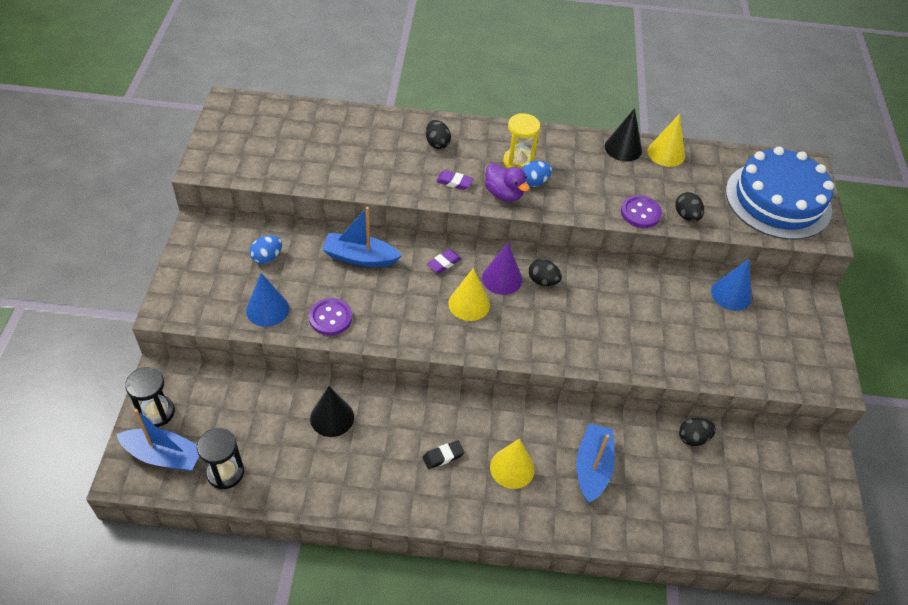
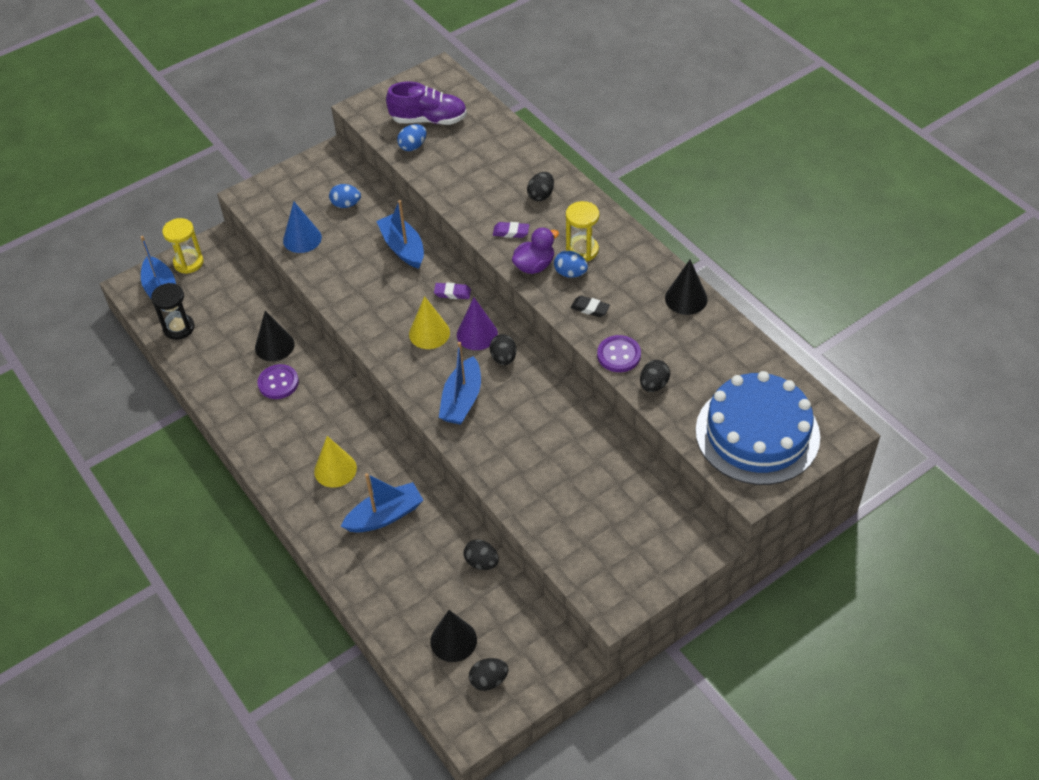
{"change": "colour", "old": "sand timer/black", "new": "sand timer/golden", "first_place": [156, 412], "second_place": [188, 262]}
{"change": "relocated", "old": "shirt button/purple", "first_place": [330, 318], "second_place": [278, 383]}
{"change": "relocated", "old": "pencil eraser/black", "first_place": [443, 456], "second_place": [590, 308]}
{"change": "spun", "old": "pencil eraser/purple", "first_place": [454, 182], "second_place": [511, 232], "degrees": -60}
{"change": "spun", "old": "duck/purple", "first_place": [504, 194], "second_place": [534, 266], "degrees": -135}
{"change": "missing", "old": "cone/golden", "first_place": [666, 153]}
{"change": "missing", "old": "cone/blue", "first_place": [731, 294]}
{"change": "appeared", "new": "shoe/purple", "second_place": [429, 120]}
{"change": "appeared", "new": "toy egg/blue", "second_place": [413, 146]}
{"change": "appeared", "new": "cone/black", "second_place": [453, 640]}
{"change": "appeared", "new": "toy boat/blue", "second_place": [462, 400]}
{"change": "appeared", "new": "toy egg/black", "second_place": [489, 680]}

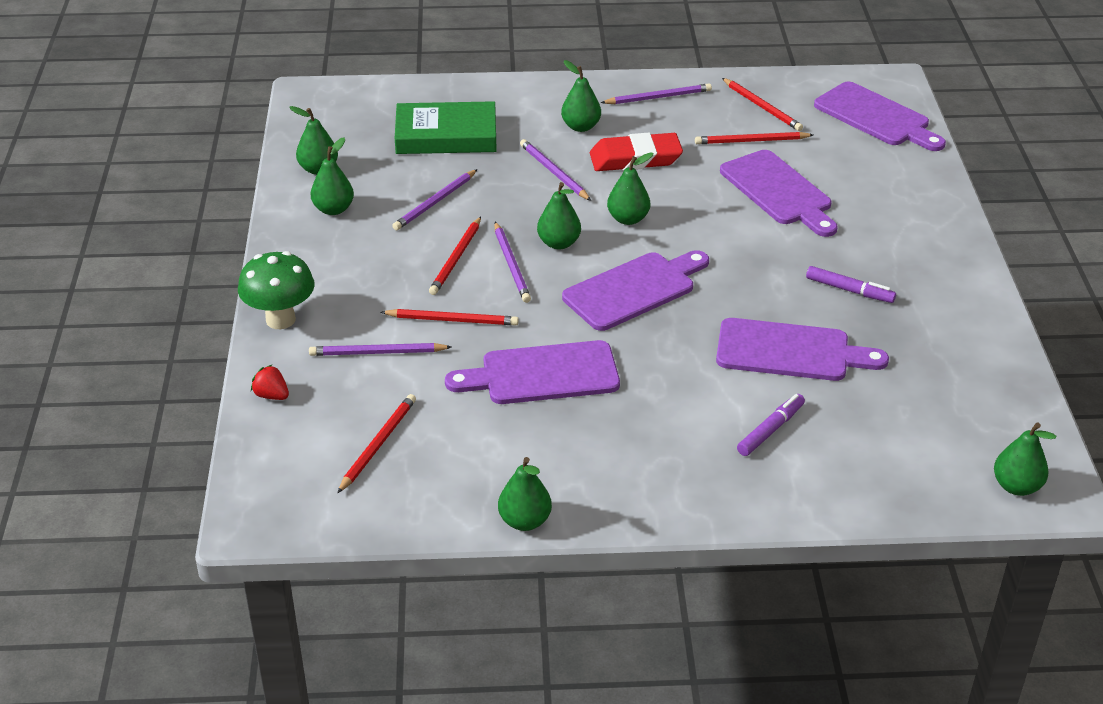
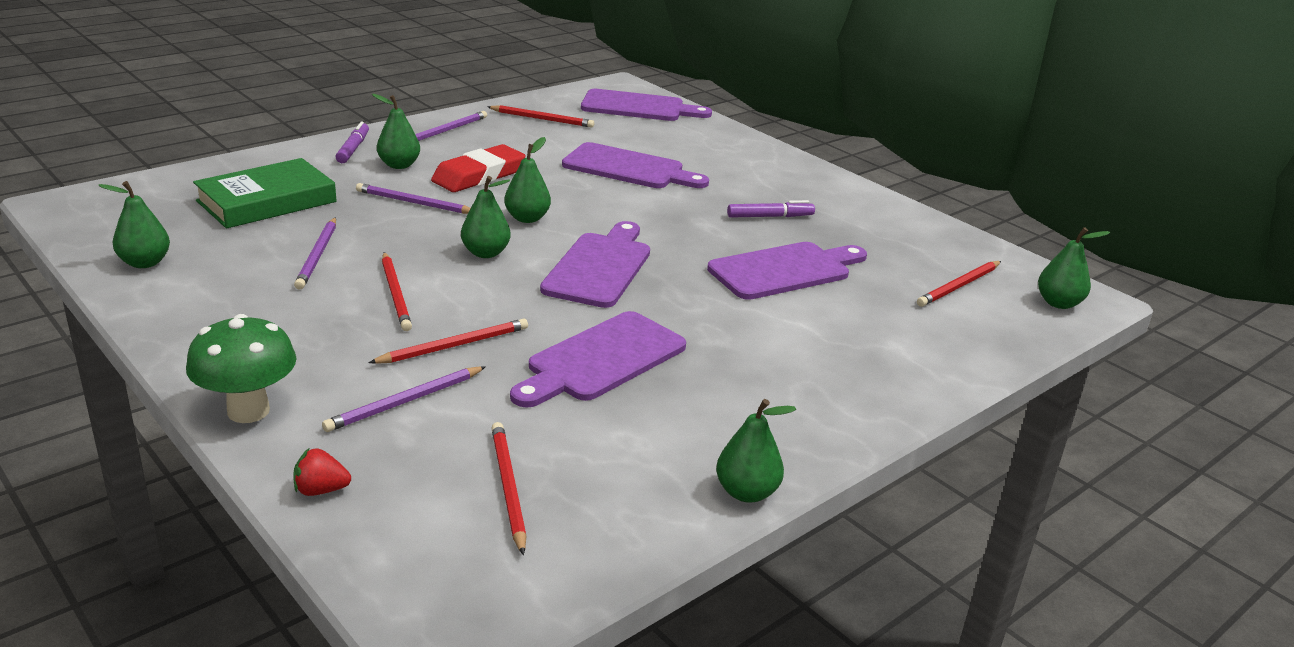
{"change": "missing", "old": "pear/leaf-green", "first_place": [333, 209]}
{"change": "missing", "old": "wooden pencil/purple", "first_place": [511, 264]}
{"change": "relocated", "old": "wooden pencil/crimson", "first_place": [751, 141], "second_place": [959, 286]}
{"change": "relocated", "old": "marker pen/purple", "first_place": [770, 430], "second_place": [353, 149]}

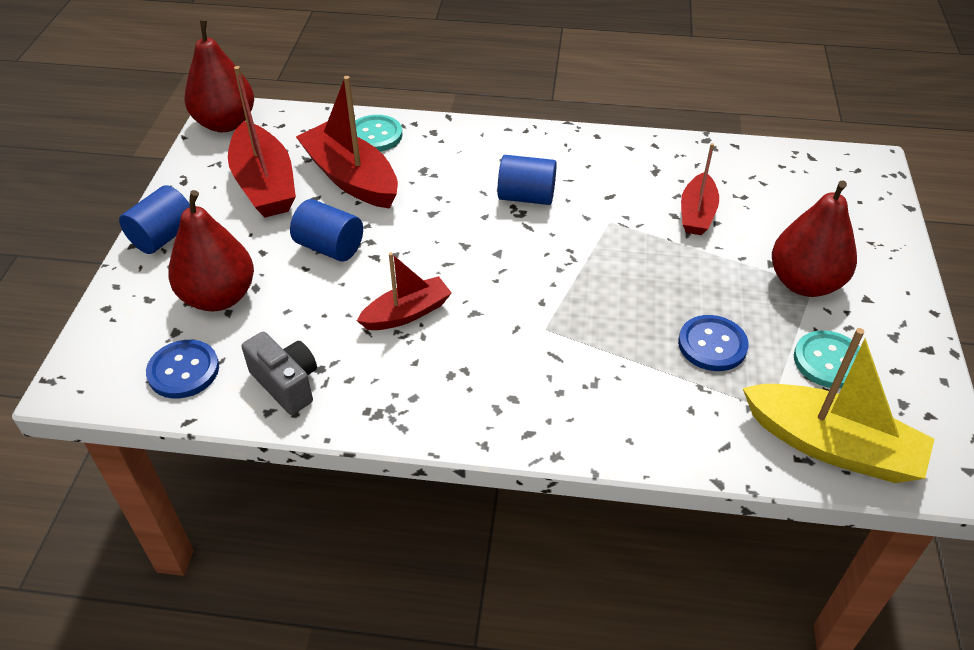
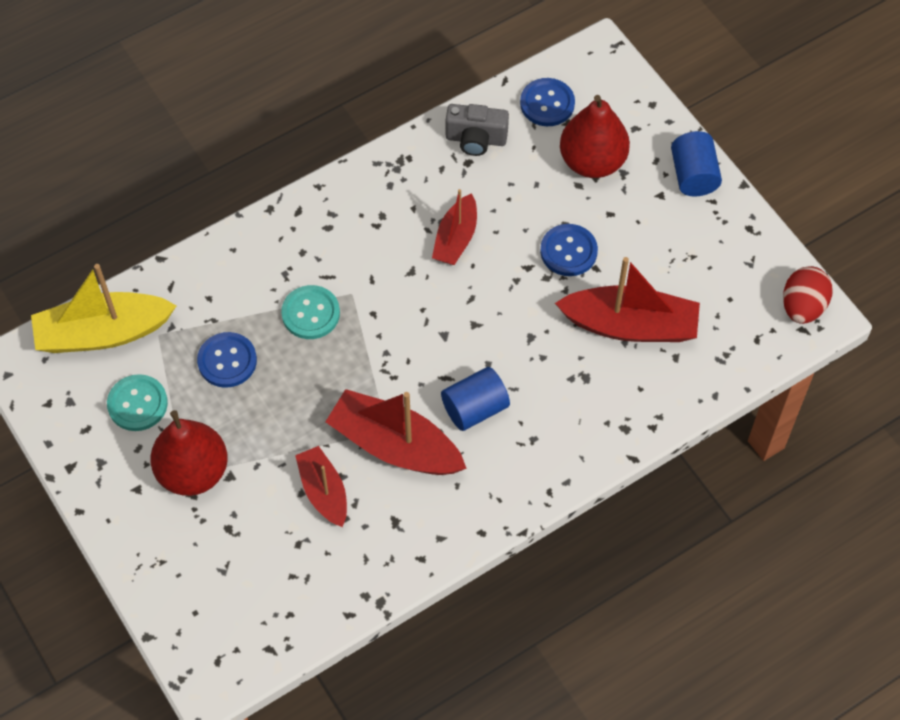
{"change": "exchanged", "old": "pear/crimson", "new": "toy egg/crimson", "first_place": [225, 123], "second_place": [802, 306]}
{"change": "relocated", "old": "toy boat/crimson", "first_place": [264, 184], "second_place": [395, 445]}
{"change": "exchanged", "old": "cylinder/blue", "new": "shirt button/blue", "first_place": [329, 247], "second_place": [568, 251]}
{"change": "relocated", "old": "shirt button/teal", "first_place": [375, 135], "second_place": [310, 313]}

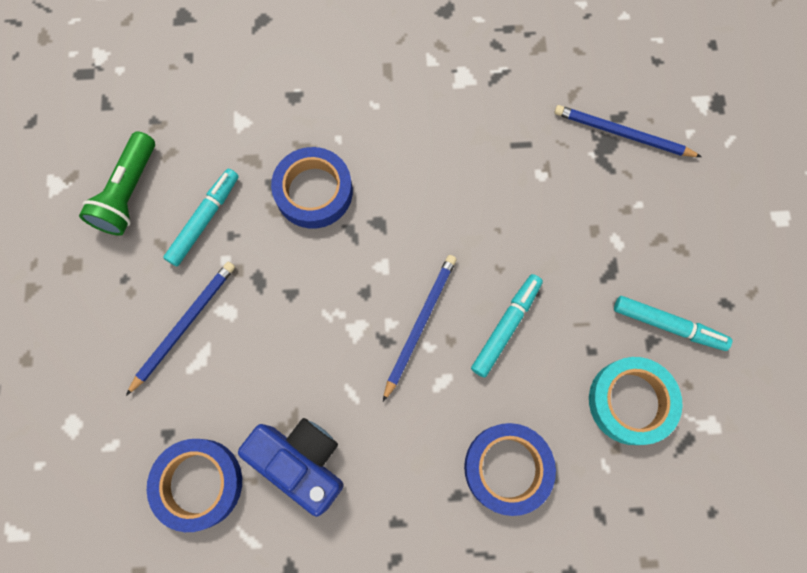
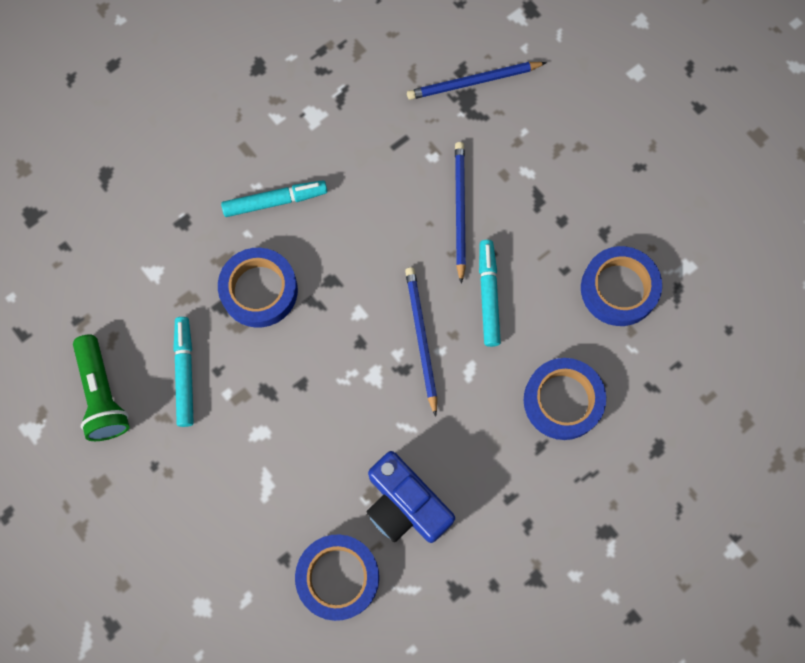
{"change": "relocated", "old": "wooden pencil/blue", "first_place": [184, 325], "second_place": [459, 210]}
{"change": "spun", "old": "compact camera/blue", "first_place": [301, 461], "second_place": [405, 505], "degrees": -135}
{"change": "colour", "old": "sticky tape/teal", "new": "sticky tape/blue", "first_place": [630, 401], "second_place": [618, 289]}
{"change": "relocated", "old": "marker pen/teal", "first_place": [668, 325], "second_place": [275, 201]}

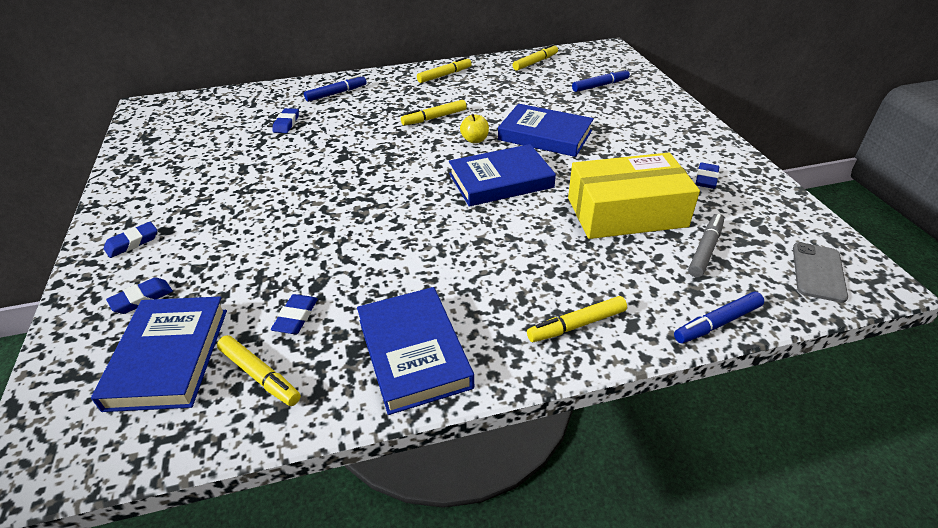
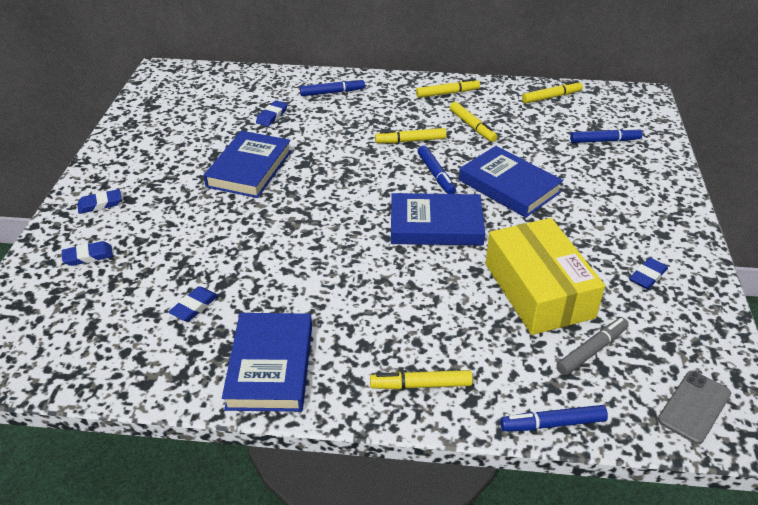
{"change": "relocated", "old": "hardcover/blue", "first_place": [169, 357], "second_place": [249, 169]}
{"change": "relocated", "old": "marker pen/golden", "first_place": [260, 375], "second_place": [472, 126]}
{"change": "exchanged", "old": "apple/golden", "new": "marker pen/blue", "first_place": [474, 140], "second_place": [436, 175]}
{"change": "spun", "old": "parcel/golden", "first_place": [626, 212], "second_place": [538, 290], "degrees": 60}

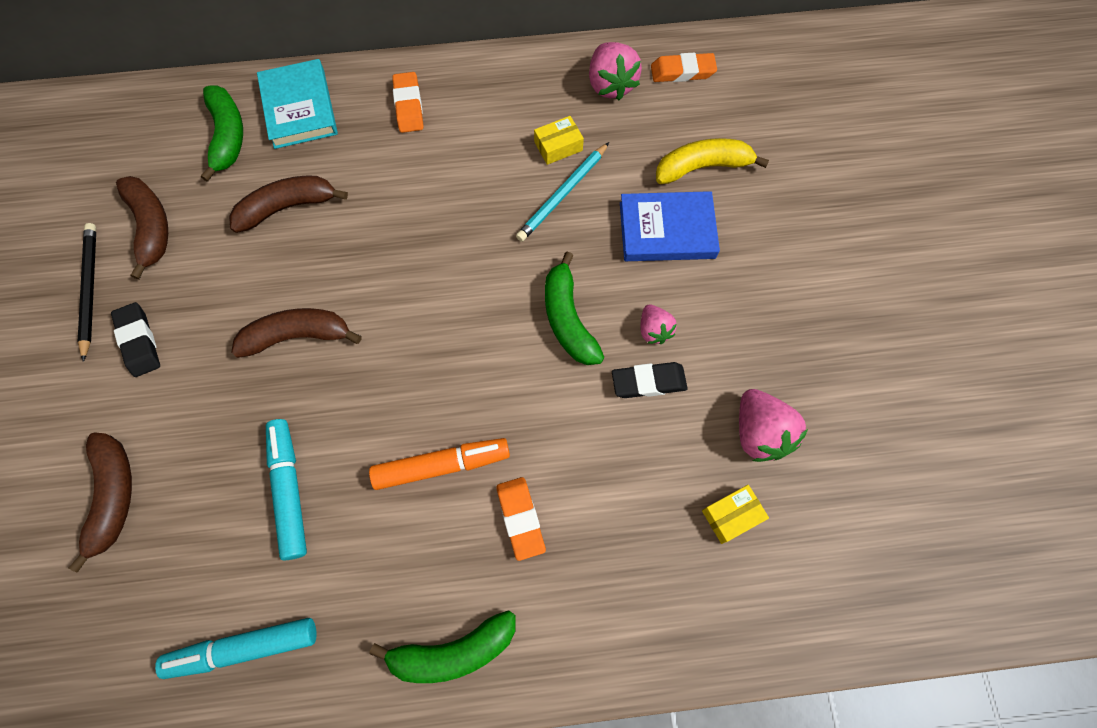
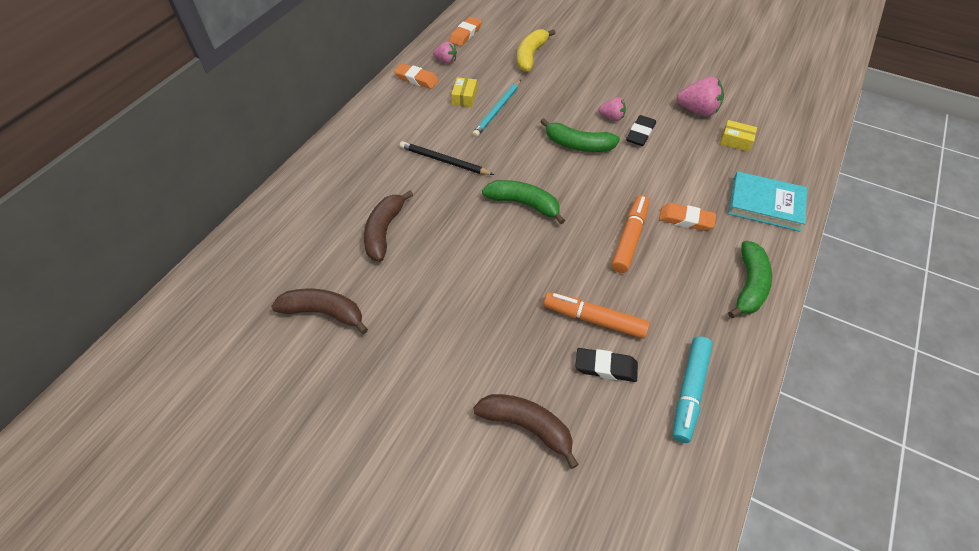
{"change": "relocated", "old": "wooden pencil/black", "first_place": [90, 289], "second_place": [444, 161]}
{"change": "relocated", "old": "pencil eraser/black", "first_place": [139, 342], "second_place": [605, 367]}
{"change": "relocated", "old": "banana fruit/leaf-green", "first_place": [227, 136], "second_place": [524, 204]}
{"change": "missing", "old": "banana fruit/brown", "first_place": [298, 336]}
{"change": "relocated", "old": "hardcover/teal", "first_place": [299, 108], "second_place": [765, 204]}
{"change": "colour", "old": "marker pen/teal", "new": "marker pen/bright orange", "first_place": [289, 490], "second_place": [594, 319]}
{"change": "relocated", "old": "pencil eraser/bright orange", "first_place": [408, 106], "second_place": [416, 79]}
{"change": "spun", "old": "wooden pencil/teal", "first_place": [563, 194], "second_place": [497, 110], "degrees": 45}
{"change": "size", "old": "berry/pink", "first_place": [610, 85], "second_place": [446, 61], "factor": 0.6}
{"change": "missing", "old": "hardcover/blue", "first_place": [667, 230]}
{"change": "spun", "old": "parcel/golden", "first_place": [731, 515], "second_place": [735, 141], "degrees": -75}

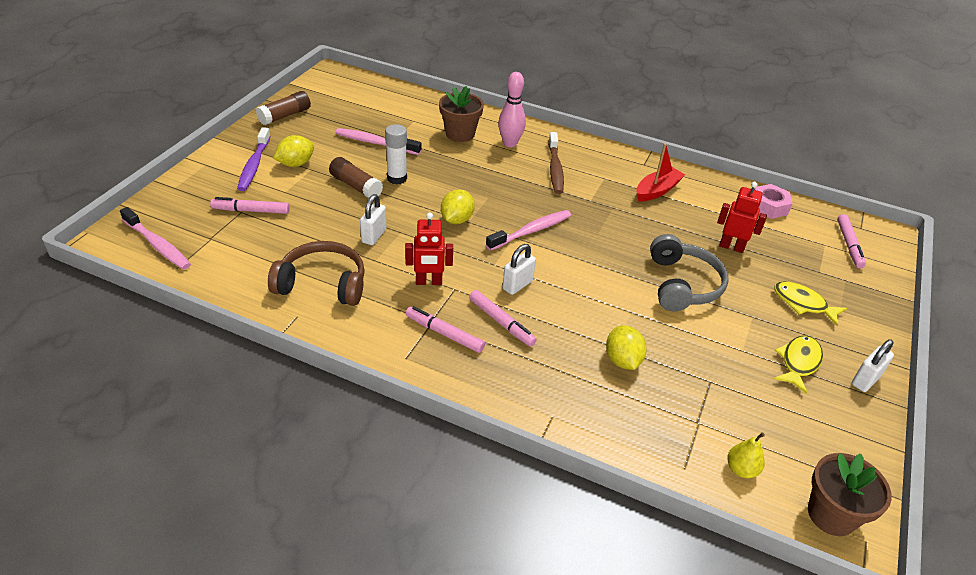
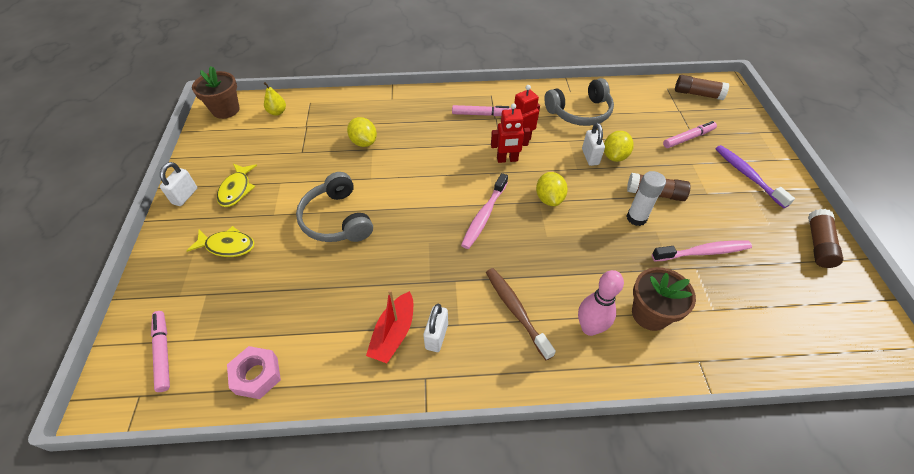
{"change": "exchanged", "old": "dental brush/pink", "new": "stick of glue/brown", "first_place": [158, 245], "second_place": [697, 94]}
{"change": "colour", "old": "headphones/brown", "new": "headphones/ash-grey", "first_place": [322, 283], "second_place": [580, 112]}
{"change": "relocated", "old": "toy lemon/golden", "first_place": [296, 164], "second_place": [614, 156]}
{"change": "missing", "old": "marker pen/pink", "first_place": [501, 322]}
{"change": "relocated", "old": "small lock/pure white", "first_place": [517, 285], "second_place": [436, 336]}
{"change": "relocated", "old": "toy robot/crimson", "first_place": [731, 247], "second_place": [507, 159]}

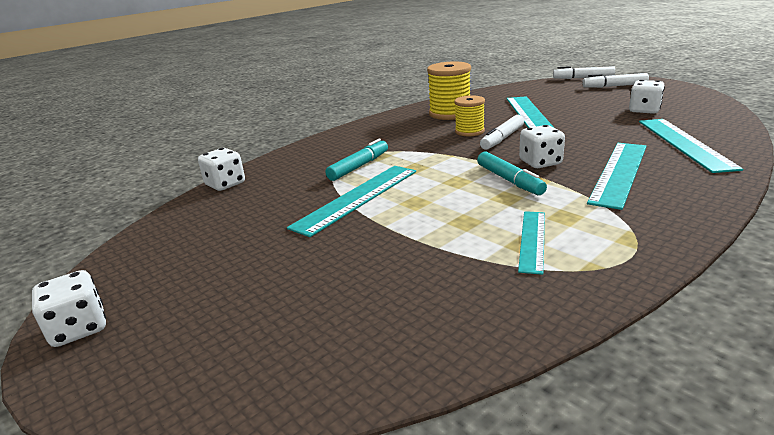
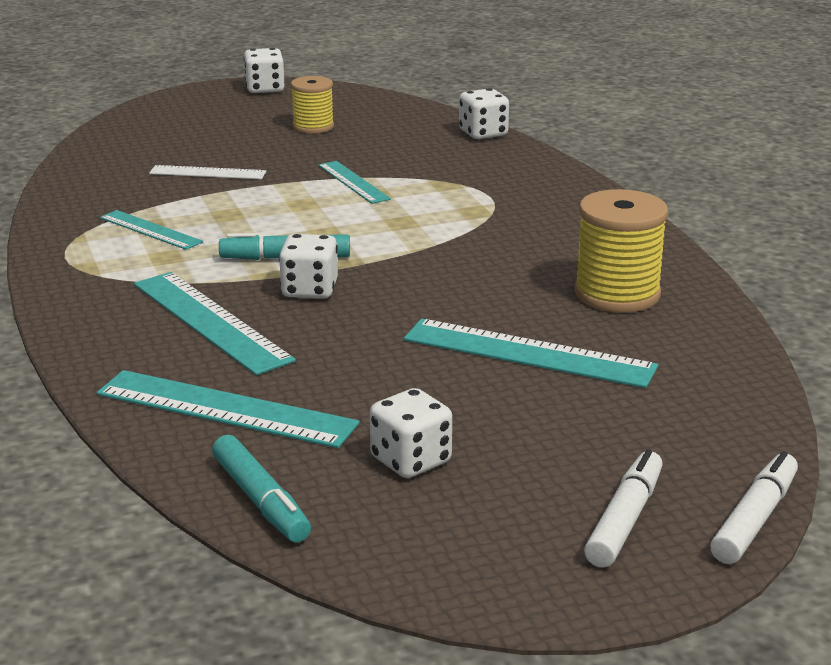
{"change": "size", "old": "straightedge/teal", "first_place": [357, 198], "second_place": [353, 182], "factor": 0.59}
{"change": "relocated", "old": "marker pen/teal", "first_place": [359, 166], "second_place": [260, 501]}
{"change": "relocated", "old": "spool/golden", "first_place": [469, 131], "second_place": [313, 127]}
{"change": "missing", "old": "marker pen/pure white", "first_place": [502, 138]}
{"change": "appeared", "new": "straightedge/pure white", "second_place": [208, 172]}

